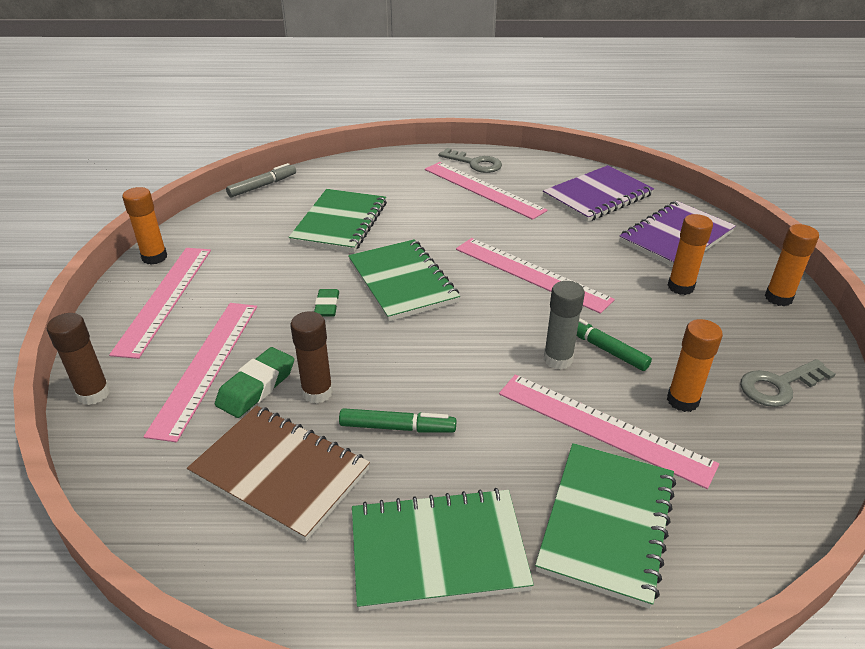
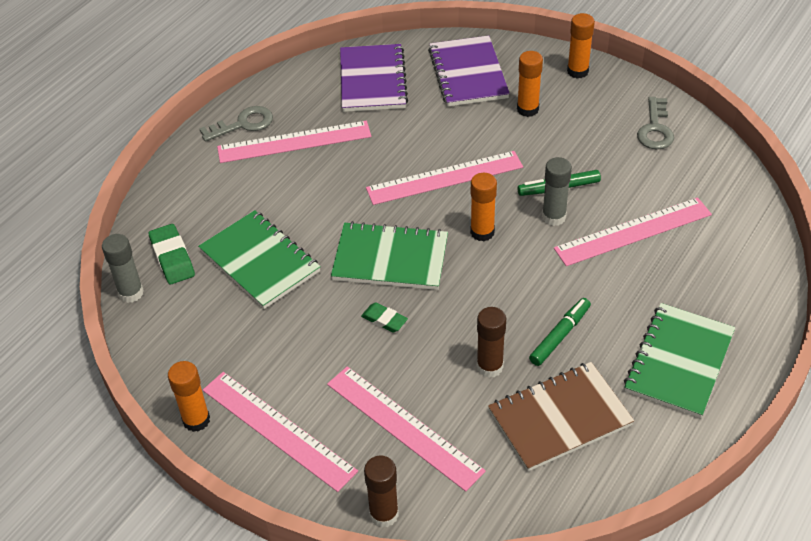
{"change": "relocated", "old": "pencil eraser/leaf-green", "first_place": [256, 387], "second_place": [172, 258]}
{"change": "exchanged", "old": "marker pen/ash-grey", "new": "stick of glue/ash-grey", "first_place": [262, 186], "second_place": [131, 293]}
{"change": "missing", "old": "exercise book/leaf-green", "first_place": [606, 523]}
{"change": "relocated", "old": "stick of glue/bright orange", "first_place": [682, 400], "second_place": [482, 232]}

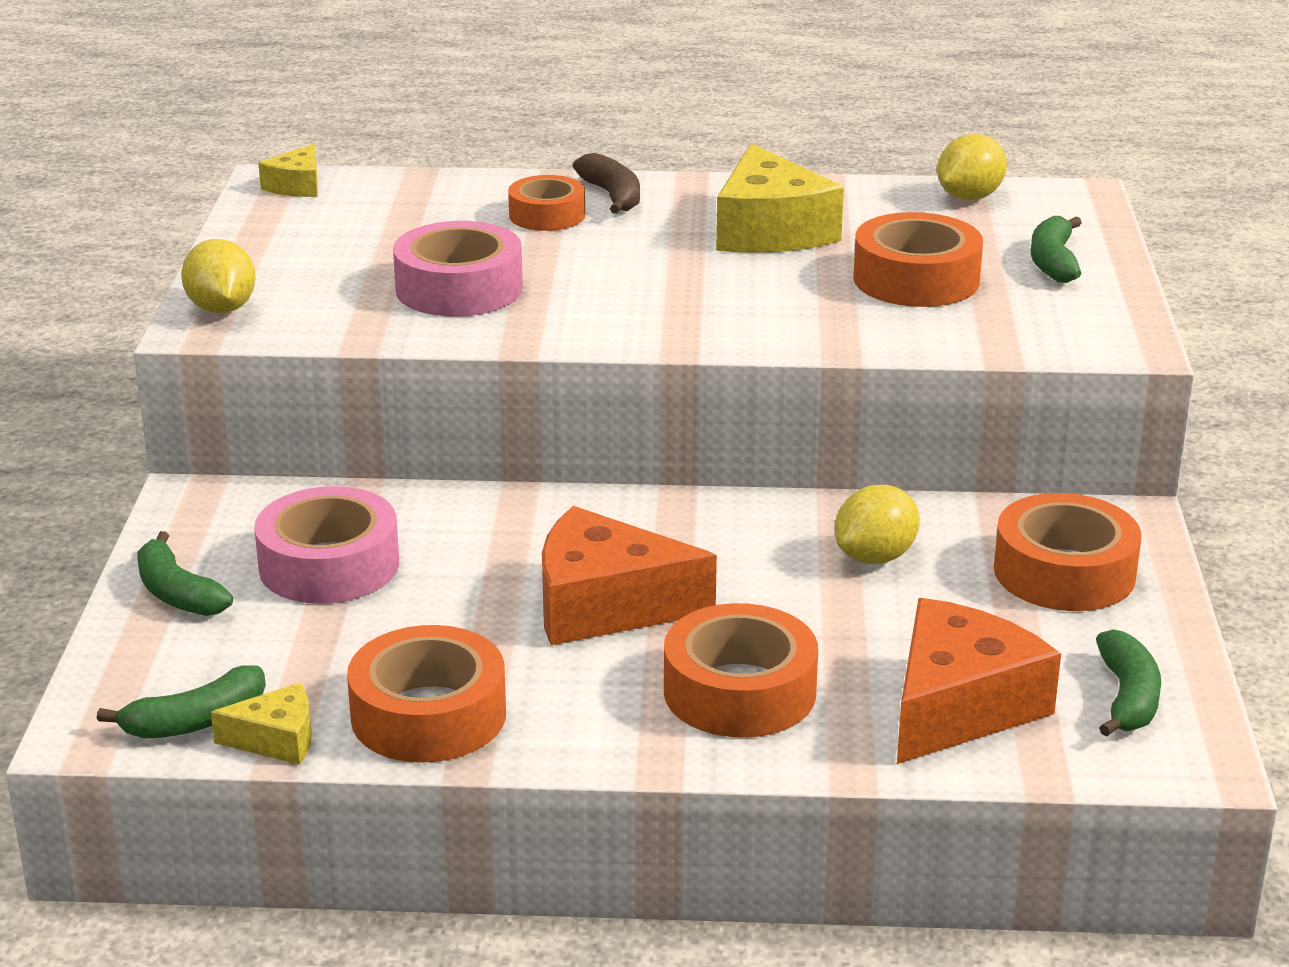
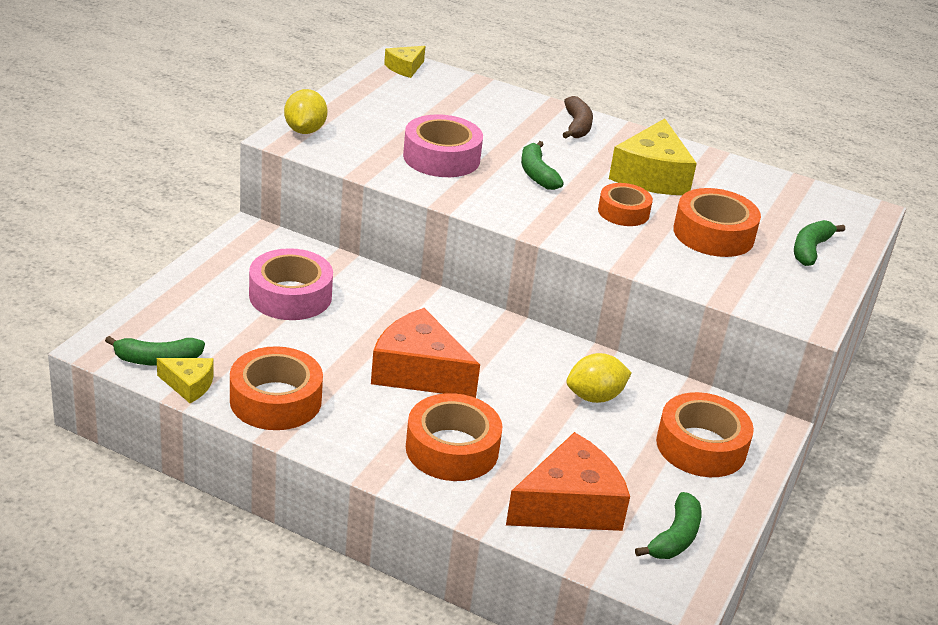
{"change": "relocated", "old": "banana fruit/leaf-green", "first_place": [177, 593], "second_place": [537, 174]}
{"change": "relocated", "old": "sticky tape/bright orange", "first_place": [547, 215], "second_place": [623, 212]}
{"change": "missing", "old": "toy lemon/golden", "first_place": [969, 197]}

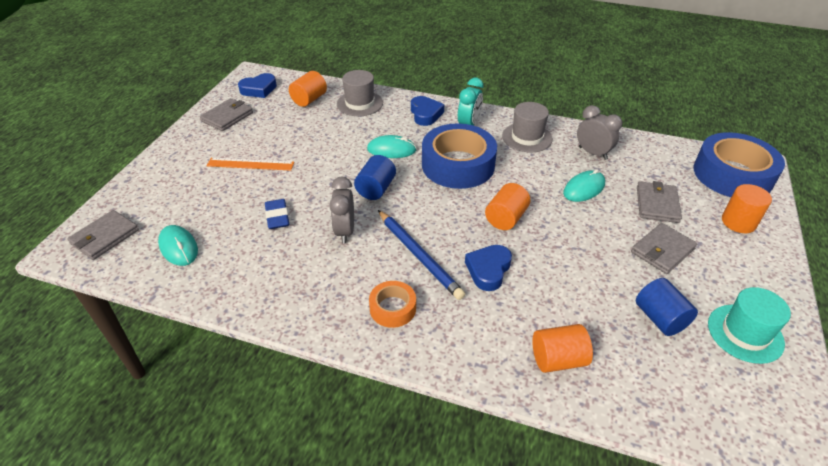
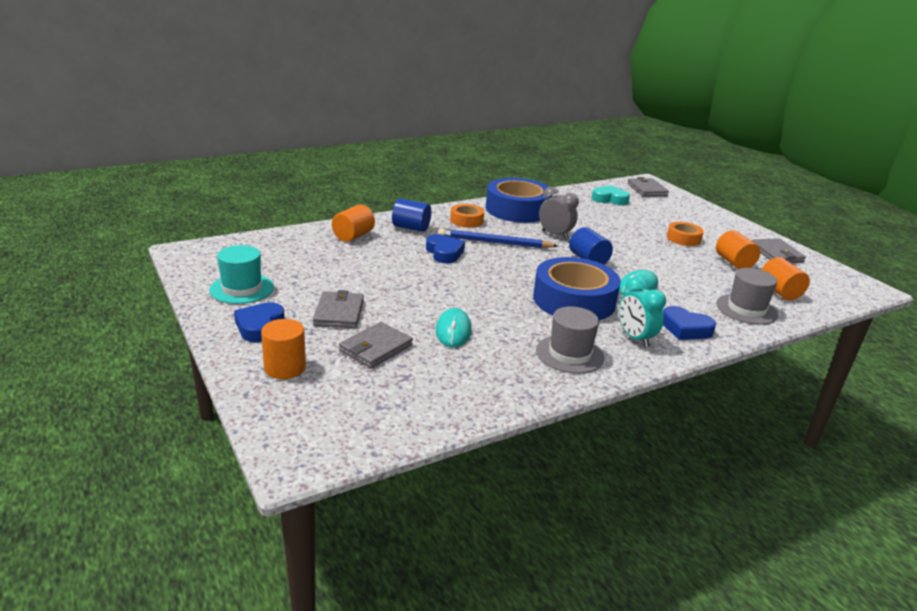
{"change": "exchanged", "old": "PC mouse/teal", "new": "heart shape/teal", "first_place": [178, 247], "second_place": [609, 199]}
{"change": "exchanged", "old": "straightedge/bright orange", "new": "sticky tape/bright orange", "first_place": [250, 164], "second_place": [683, 238]}
{"change": "relocated", "old": "heart shape/blue", "first_place": [259, 89], "second_place": [259, 326]}
{"change": "missing", "old": "pencil eraser/blue", "first_place": [277, 217]}
{"change": "relocated", "old": "cylinder/bright orange", "first_place": [506, 218], "second_place": [734, 263]}
{"change": "missing", "old": "alarm clock/ash-grey", "first_place": [592, 153]}
{"change": "relocated", "old": "cylinder/blue", "first_place": [660, 318], "second_place": [411, 228]}
{"change": "spun", "old": "billfold/ash-grey", "first_place": [657, 204], "second_place": [376, 348], "degrees": 75}
{"change": "relocated", "old": "sticky tape/blue", "first_place": [732, 175], "second_place": [517, 209]}

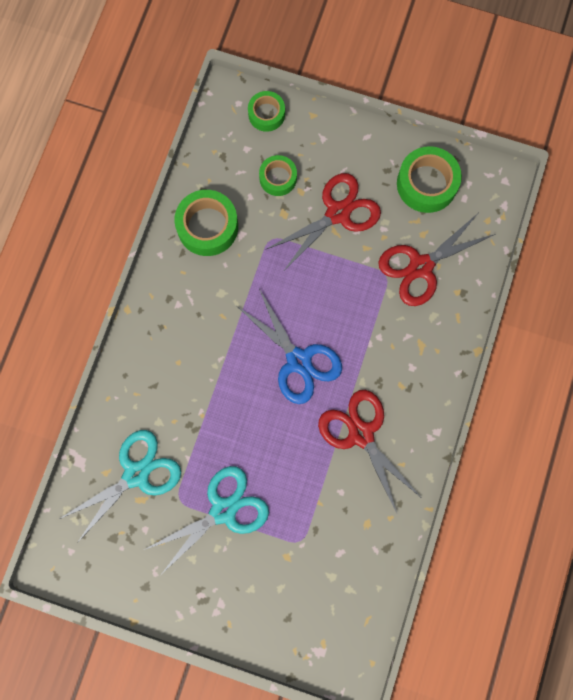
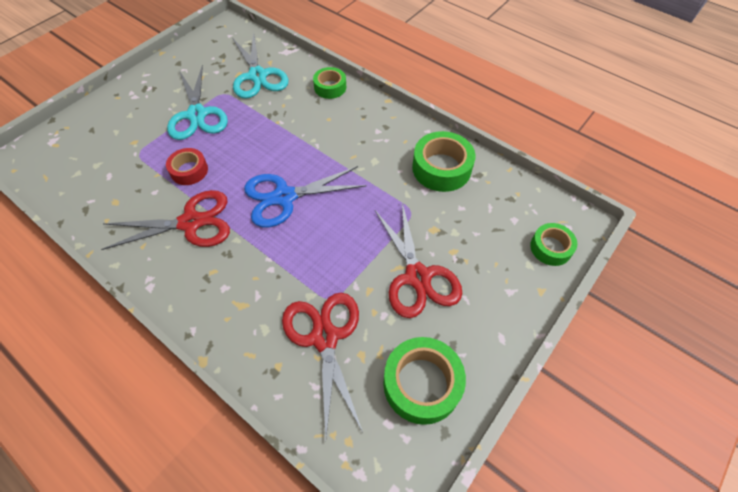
{"change": "relocated", "old": "sticky tape/leaf-green", "first_place": [278, 178], "second_place": [330, 87]}
{"change": "appeared", "new": "sticky tape/crimson", "second_place": [189, 170]}

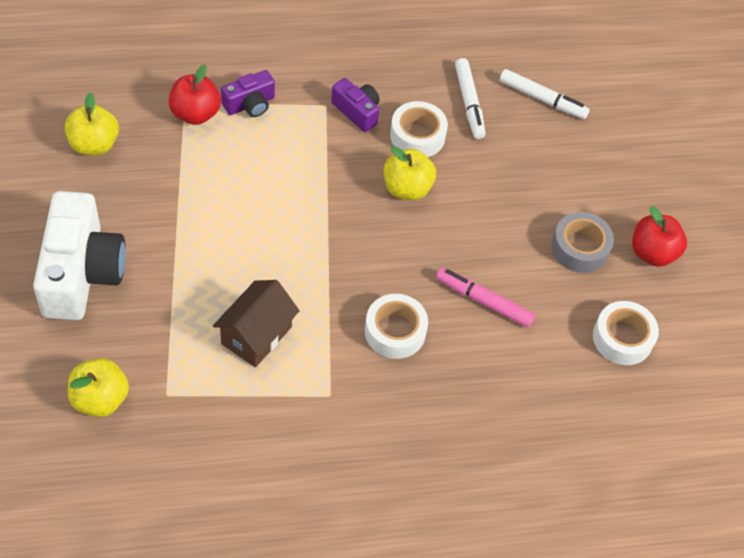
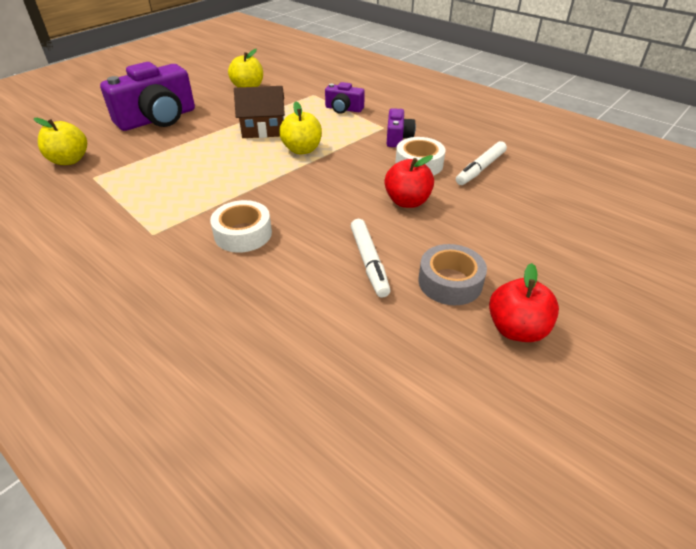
{"change": "colour", "old": "compact camera/pure white", "new": "compact camera/purple", "first_place": [81, 272], "second_place": [157, 119]}
{"change": "relocated", "old": "apple/crimson", "first_place": [195, 113], "second_place": [407, 201]}
{"change": "relocated", "old": "cottage/brown", "first_place": [256, 335], "second_place": [263, 130]}
{"change": "relocated", "old": "apple/golden", "first_place": [407, 188], "second_place": [302, 150]}
{"change": "missing", "old": "marker pen/pink", "first_place": [484, 301]}
{"change": "relocated", "old": "marker pen/pure white", "first_place": [542, 99], "second_place": [369, 262]}
{"change": "missing", "old": "sticky tape/pure white", "first_place": [622, 338]}

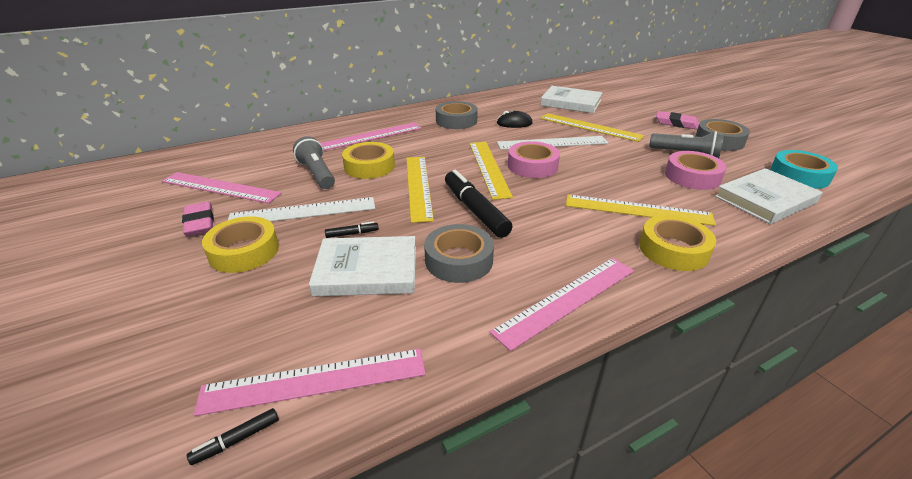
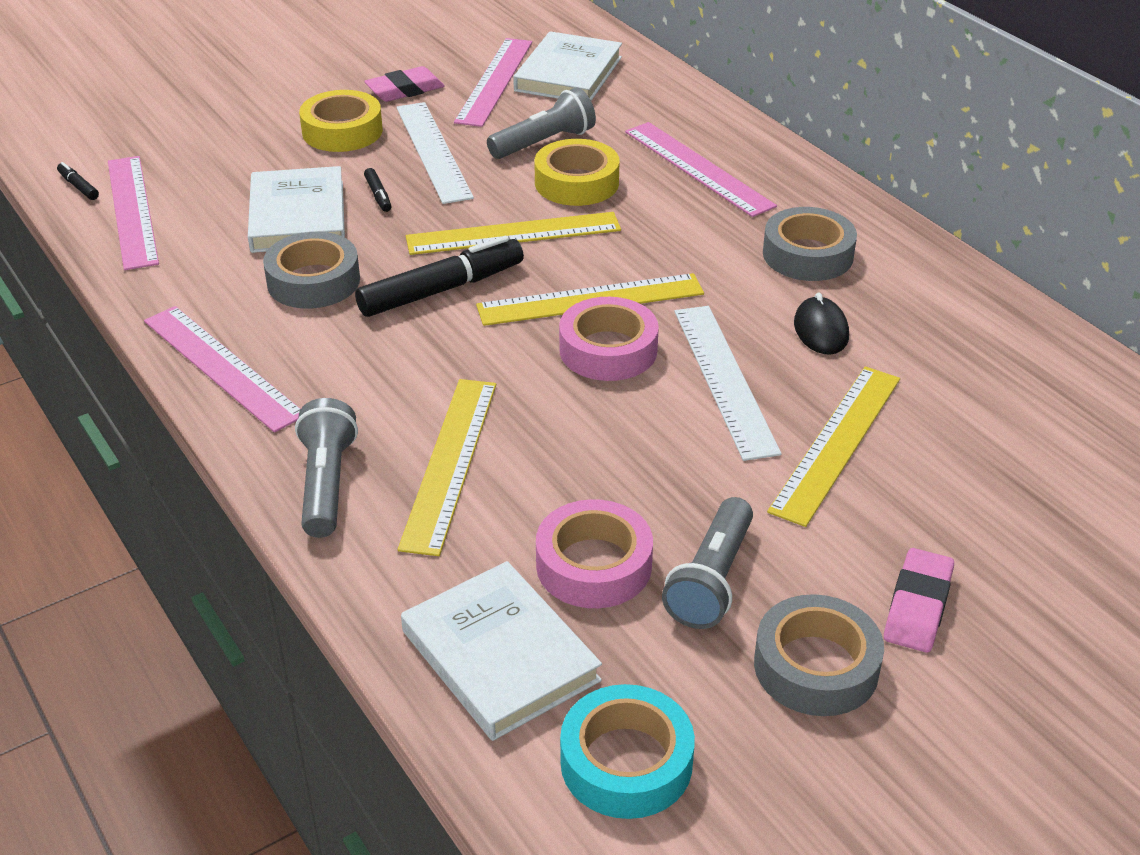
{"change": "relocated", "old": "hardcover/pure white", "first_place": [571, 103], "second_place": [568, 74]}
{"change": "exchanged", "old": "sticky tape/golden", "new": "flashlight/ash-grey", "first_place": [673, 250], "second_place": [326, 484]}

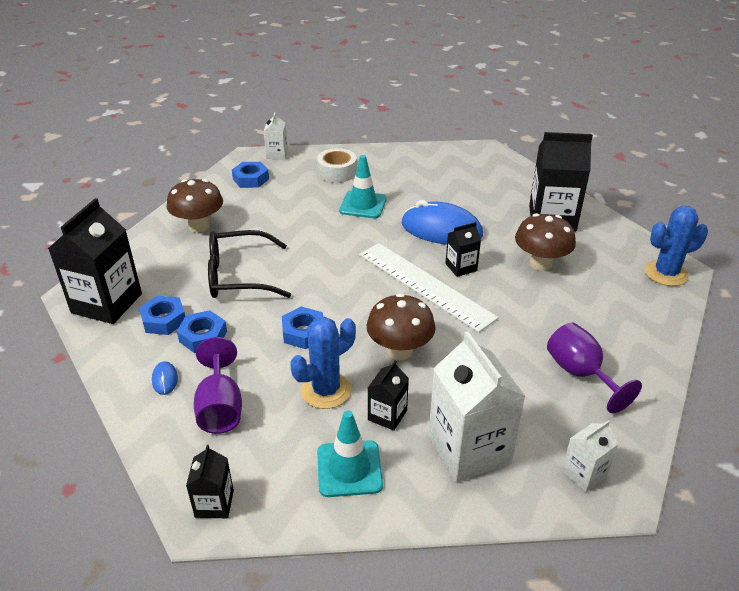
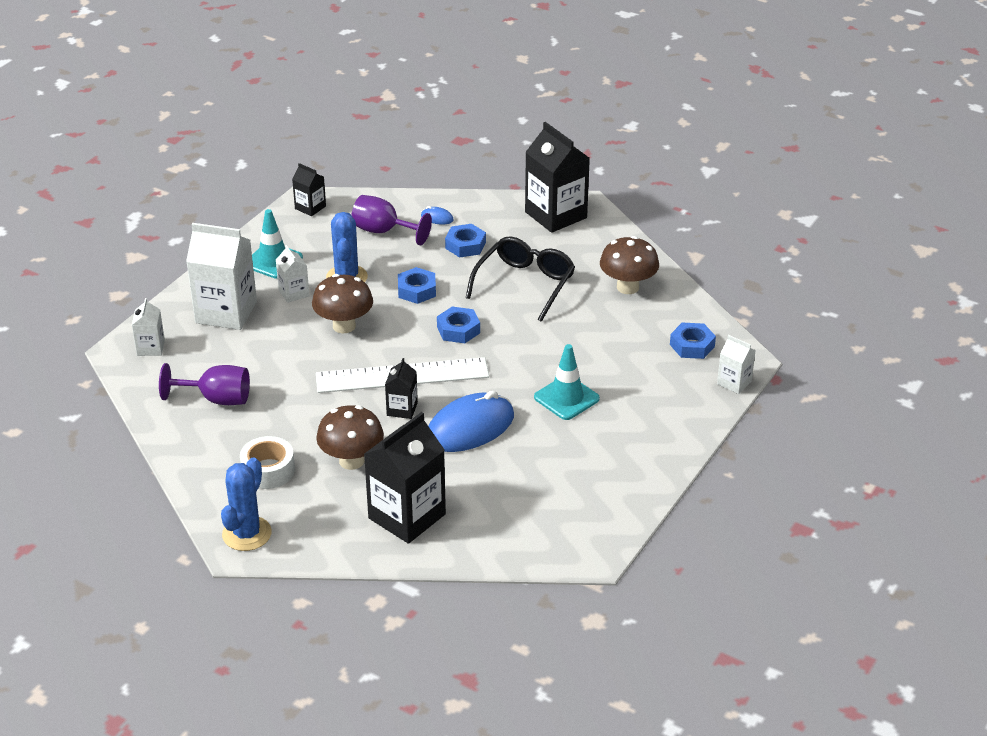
{"change": "relocated", "old": "hex nut/blue", "first_place": [164, 320], "second_place": [458, 330]}
{"change": "relocated", "old": "sticky tape/pure white", "first_place": [337, 172], "second_place": [268, 470]}
{"change": "colour", "old": "juice carton/black", "new": "juice carton/pure white", "first_place": [387, 415], "second_place": [294, 293]}

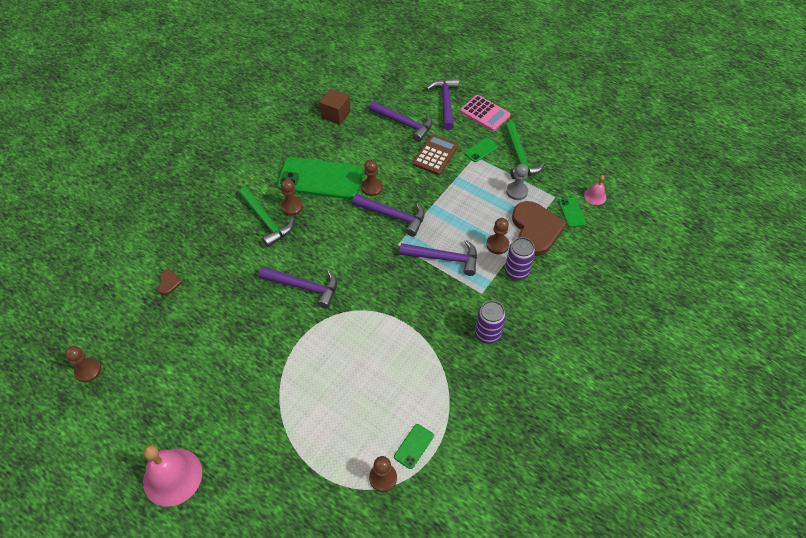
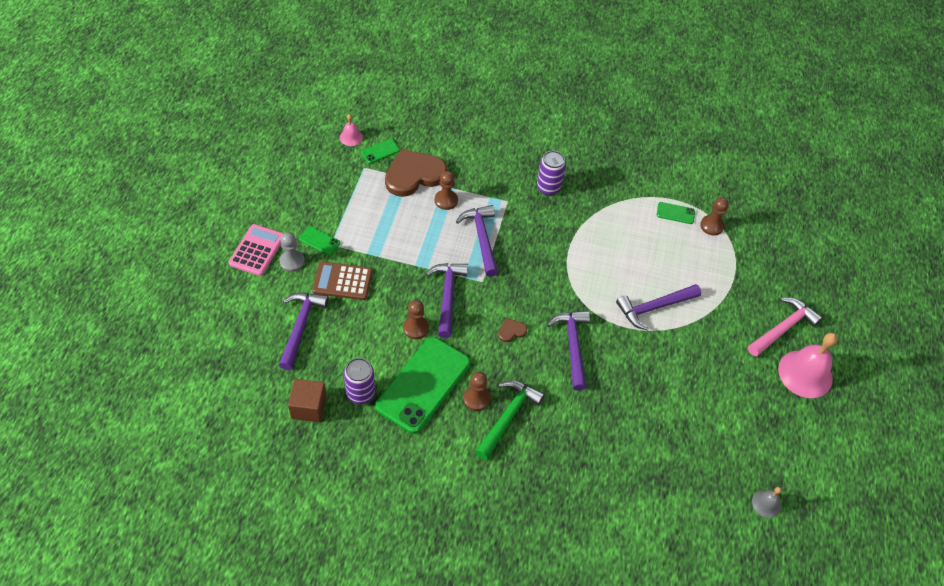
{"change": "exchanged", "old": "pawn/brown", "new": "hand bell/ash-grey", "first_place": [88, 370], "second_place": [766, 503]}
{"change": "relocated", "old": "heart shape/brown", "first_place": [169, 283], "second_place": [511, 331]}
{"change": "spun", "old": "mobile phone/leaf-green", "first_place": [320, 179], "second_place": [423, 385], "degrees": 45}
{"change": "relocated", "old": "claw hammer/purple", "first_place": [445, 102], "second_place": [654, 308]}
{"change": "missing", "old": "claw hammer/leaf-green", "first_place": [519, 157]}
{"change": "relocated", "old": "can/purple", "first_place": [516, 272], "second_place": [360, 393]}
{"change": "relocated", "old": "pawn/ash-grey", "first_place": [517, 191], "second_place": [292, 261]}
{"change": "appeared", "new": "claw hammer/pink", "second_place": [783, 328]}

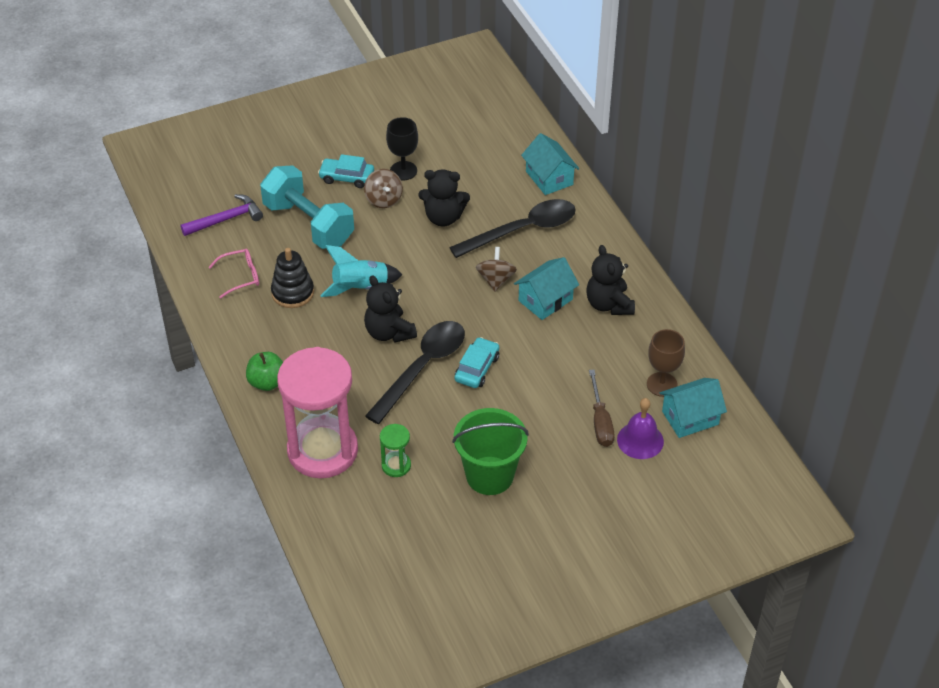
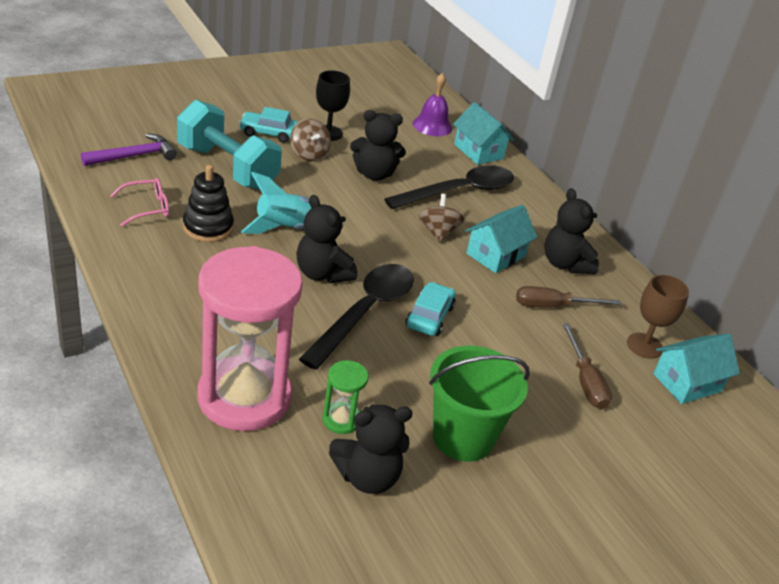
{"change": "missing", "old": "apple/leaf-green", "first_place": [267, 382]}
{"change": "relocated", "old": "hand bell/purple", "first_place": [640, 440], "second_place": [432, 125]}
{"change": "appeared", "new": "stuffed bear/black", "second_place": [367, 477]}
{"change": "appeared", "new": "flat screwdriver/brown", "second_place": [553, 306]}

